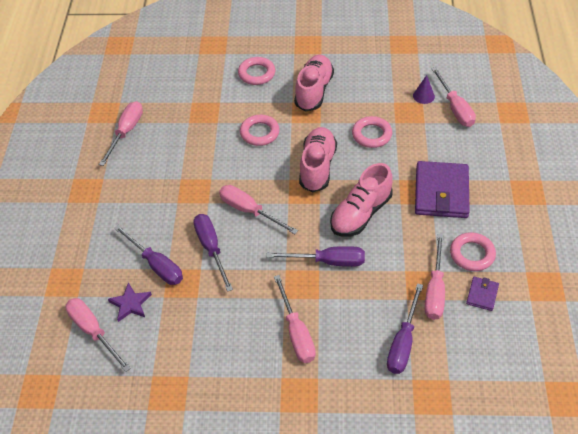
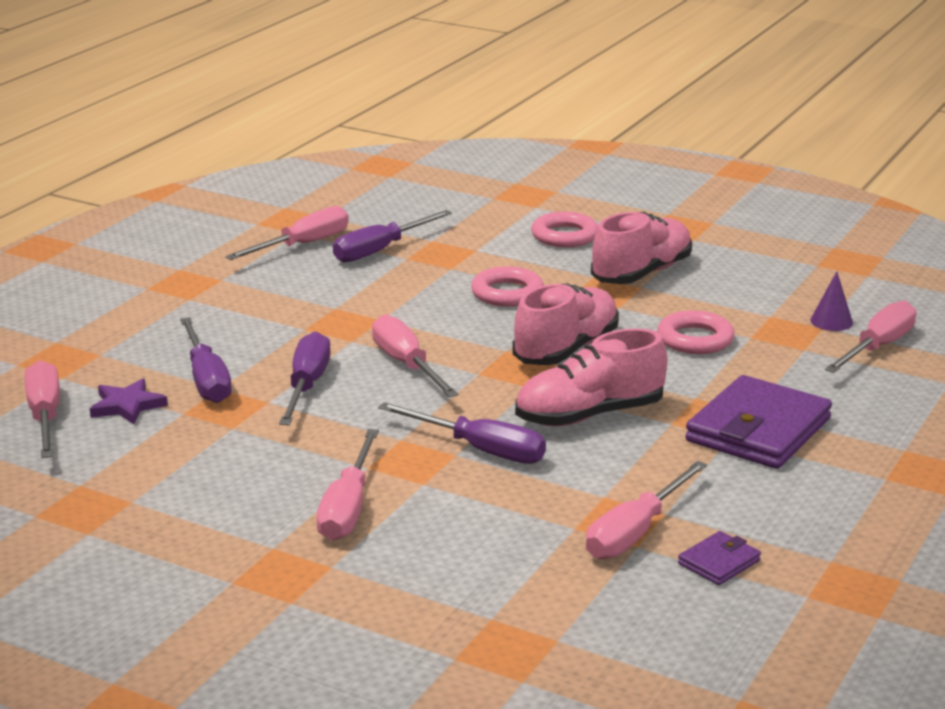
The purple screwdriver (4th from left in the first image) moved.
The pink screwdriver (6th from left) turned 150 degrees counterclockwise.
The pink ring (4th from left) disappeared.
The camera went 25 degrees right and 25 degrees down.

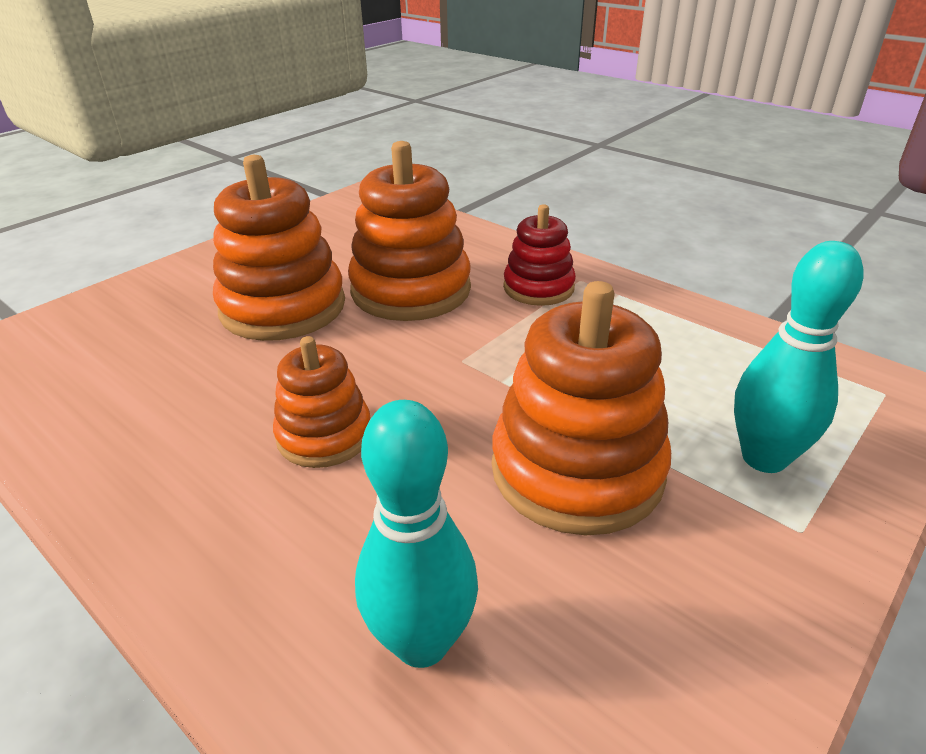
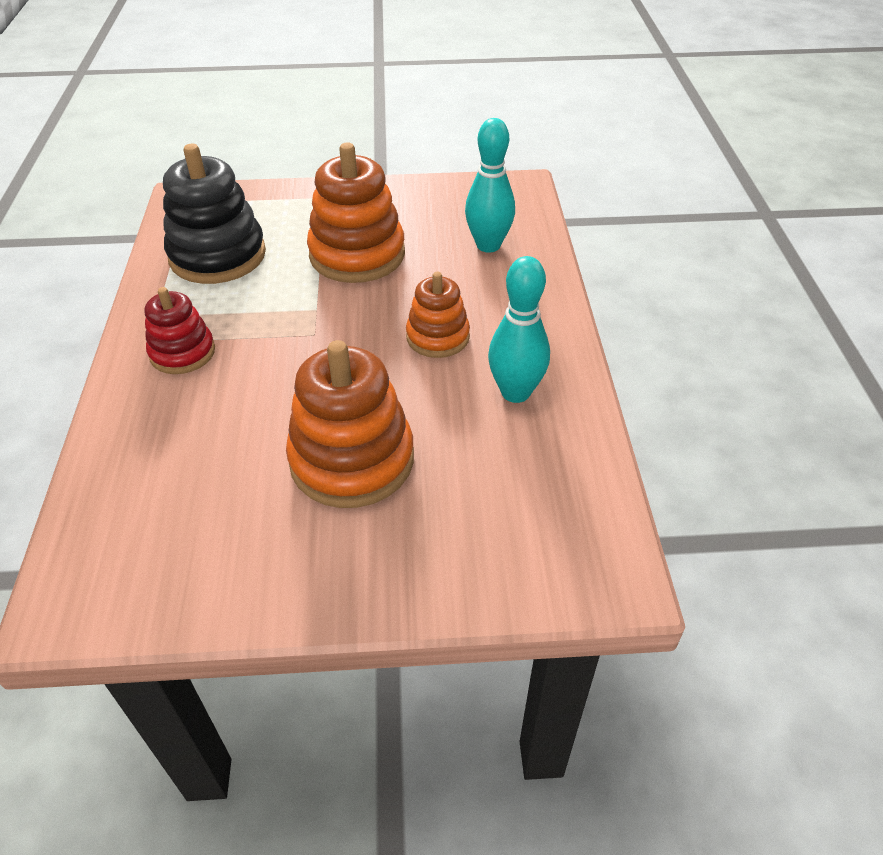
The black stacking toy appeared.
The turquoise bowling pin (2nd from left) moved.
The orange stacking toy (3rd from left) disappeared.
The camera went 135 degrees left and 10 degrees up.

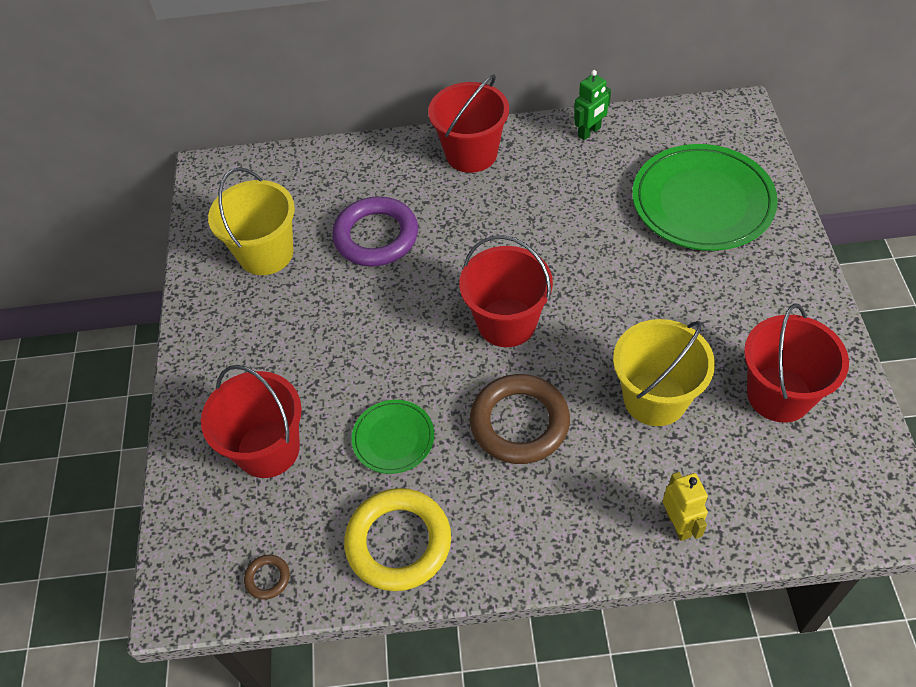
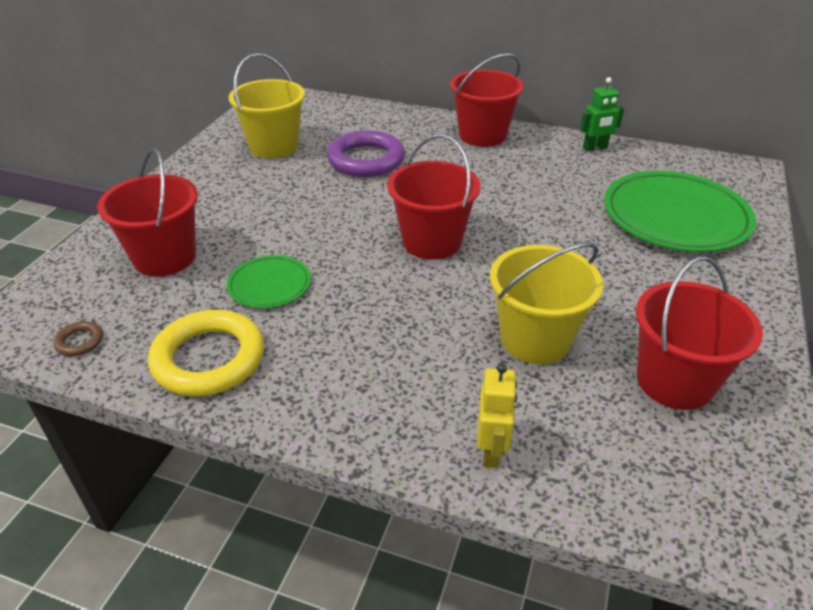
The brown ring (2nd from left) disappeared.
The camera went 20 degrees right and 15 degrees down.

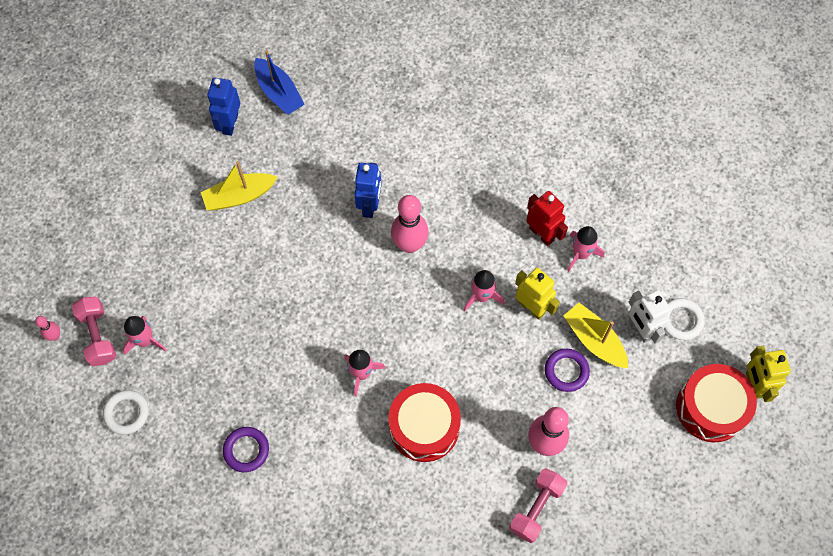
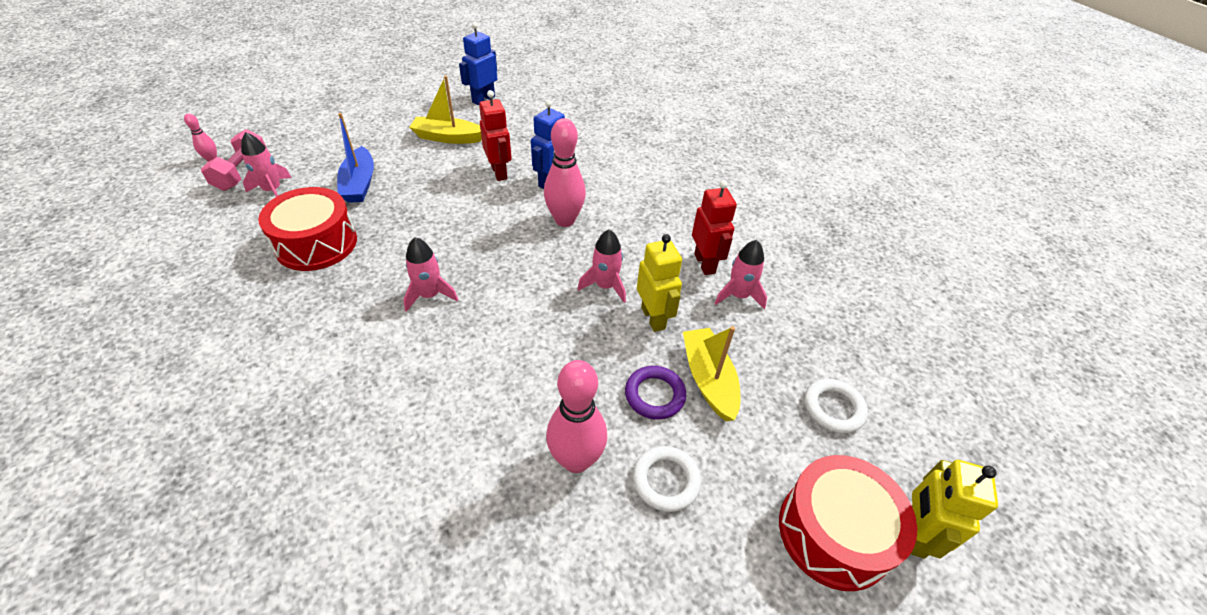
The red drum (1st from left) moved.
The blue boat moved.
The red robot (1st from left) appeared.
The white ring (1st from left) moved.
The purple ring (1st from left) disappeared.
The pink dumbbell (2nd from left) disappeared.
The white robot disappeared.
The camera went 25 degrees right and 20 degrees down.

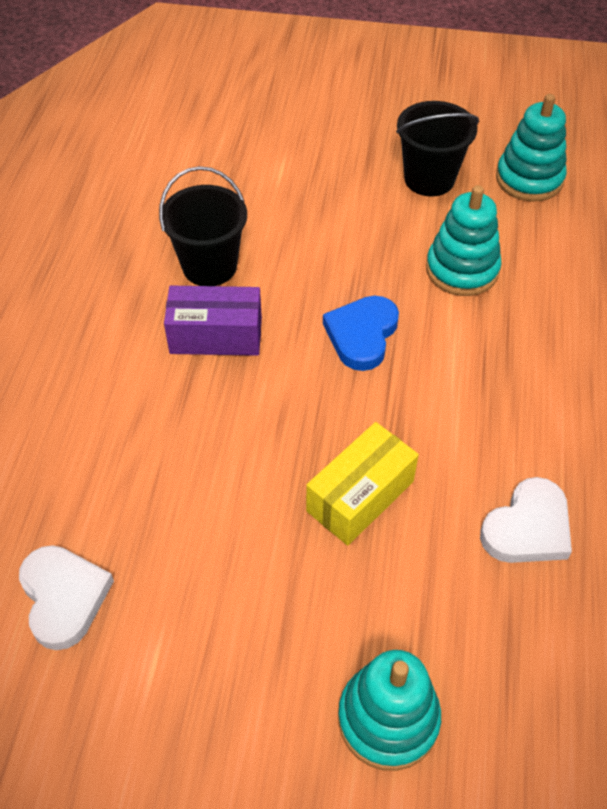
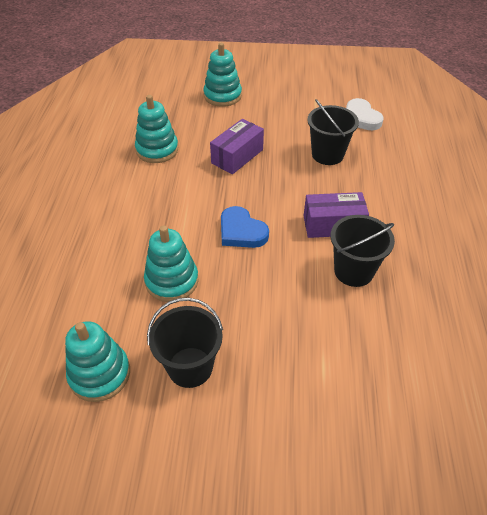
The white heart (2nd from left) was replaced by the turquoise stacking toy (2nd from left).
The yellow box became the purple box (1st from left).
The blue heart turned 120 degrees clockwise.
The black bucket (2nd from left) appeared.
The camera went 175 degrees right and 5 degrees down.

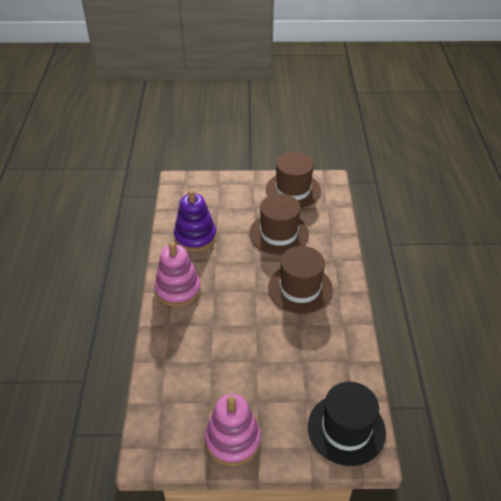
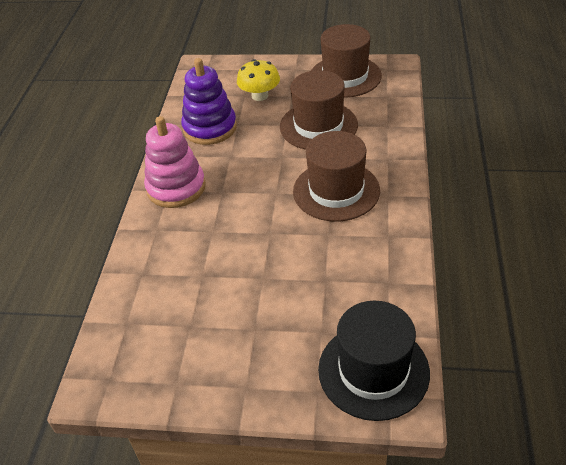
The yellow mushroom appeared.
The pink stacking toy (2nd from left) disappeared.
The camera went 10 degrees right and 0 degrees up.

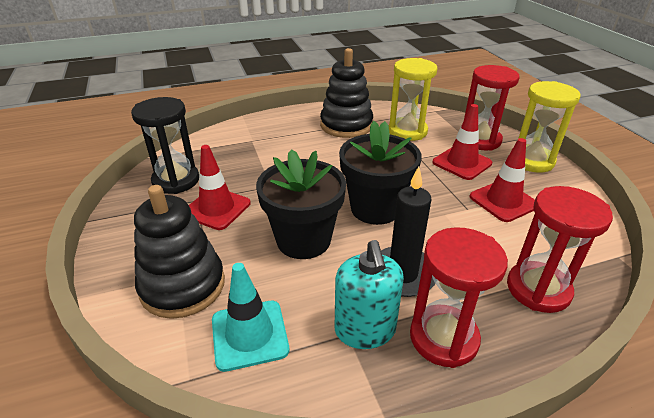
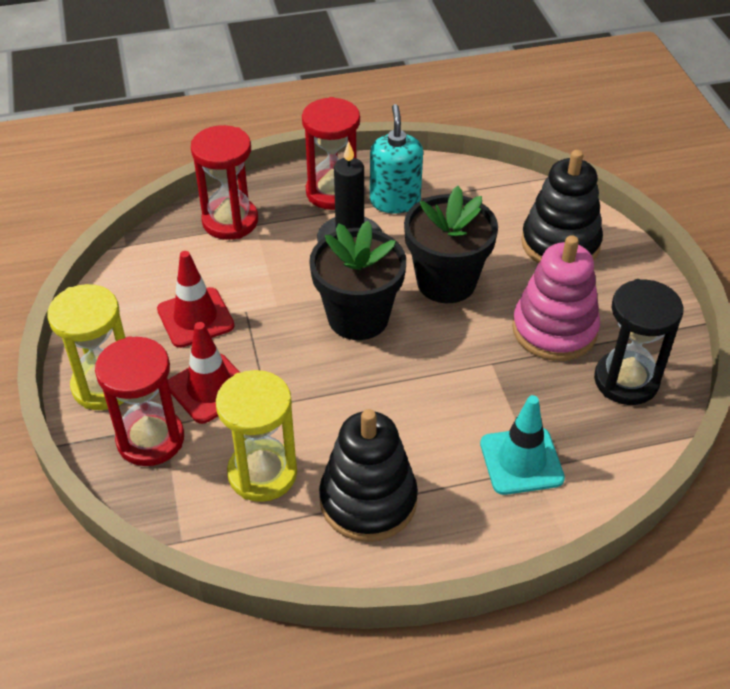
The turquoise traffic cone moved.
The red traffic cone (1st from left) was replaced by the pink stacking toy.
The camera went 175 degrees left and 10 degrees up.

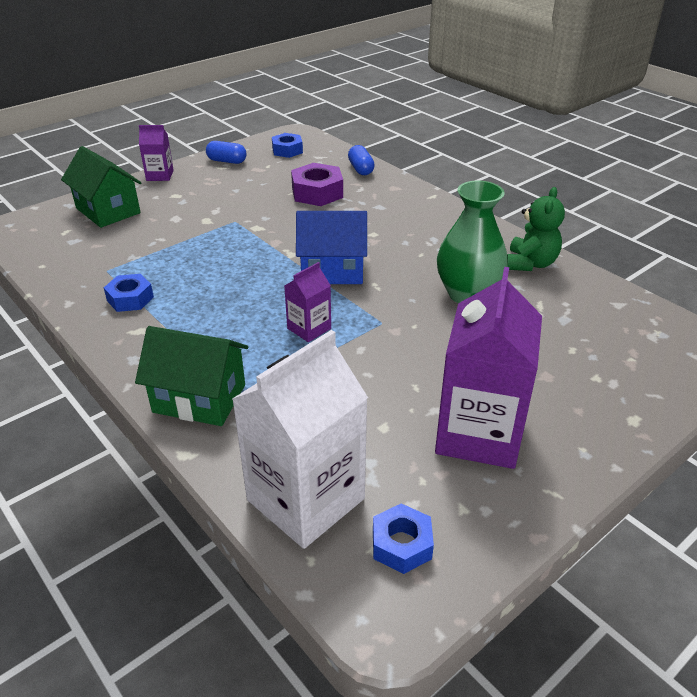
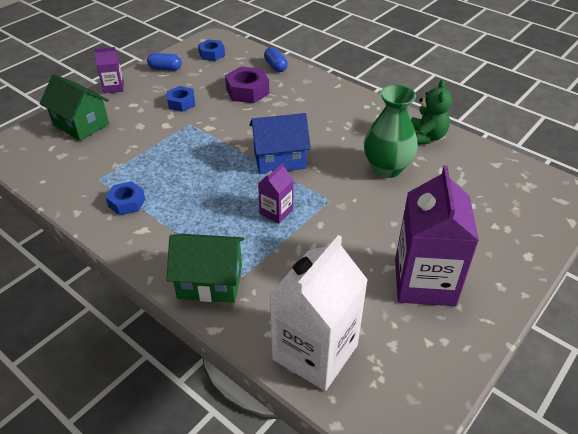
The blue nut (3rd from left in the first image) moved.
The camera went 10 degrees left and 5 degrees up.

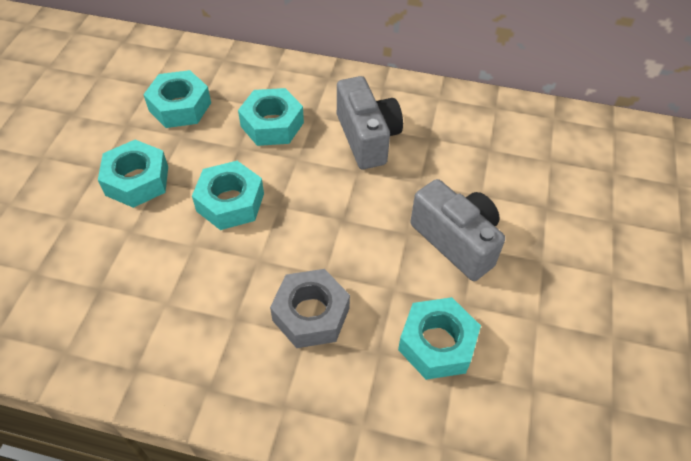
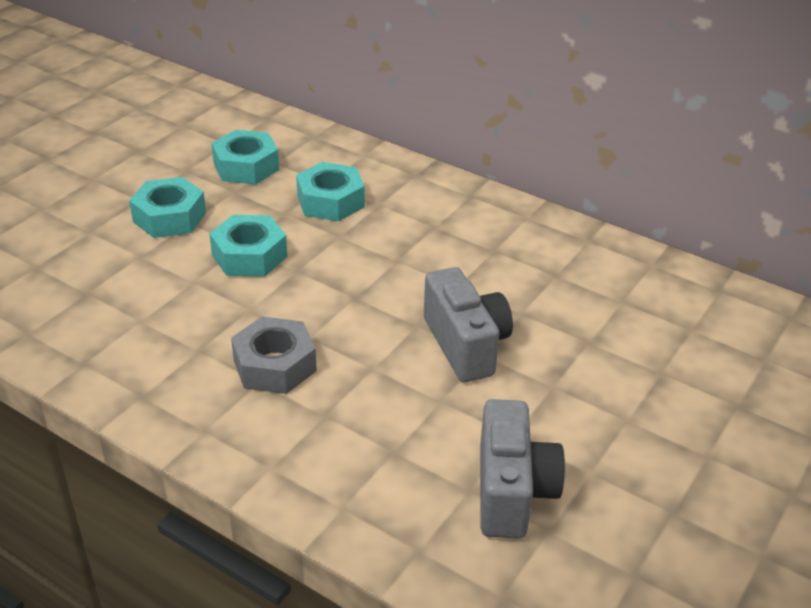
The grey camera (1st from left in the first image) moved.
The turquoise nut (5th from left) disappeared.
The camera went 20 degrees right and 15 degrees down.

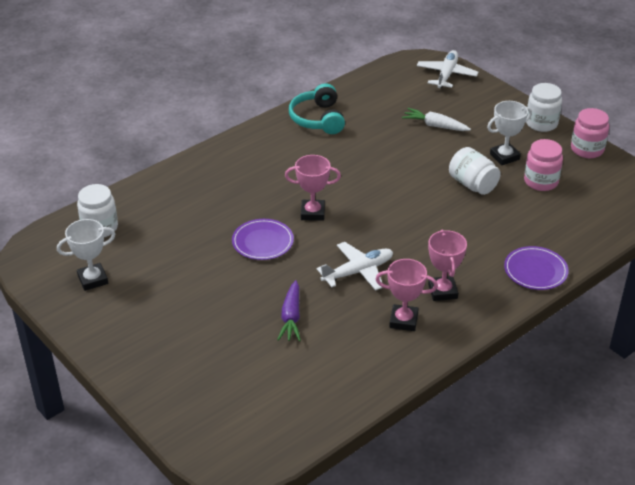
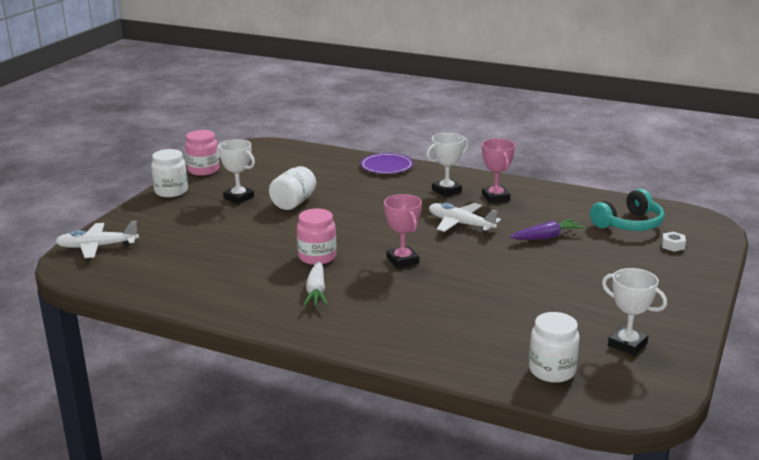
The pink jar (1st from left in the first image) moved.
The white carrot moved.
The pink trophy (3rd from left) became the white trophy (2nd from left).
The turquoise headphones moved.
The white nut appeared.
The purple plate (1st from left) disappeared.
The camera went 115 degrees left and 15 degrees down.

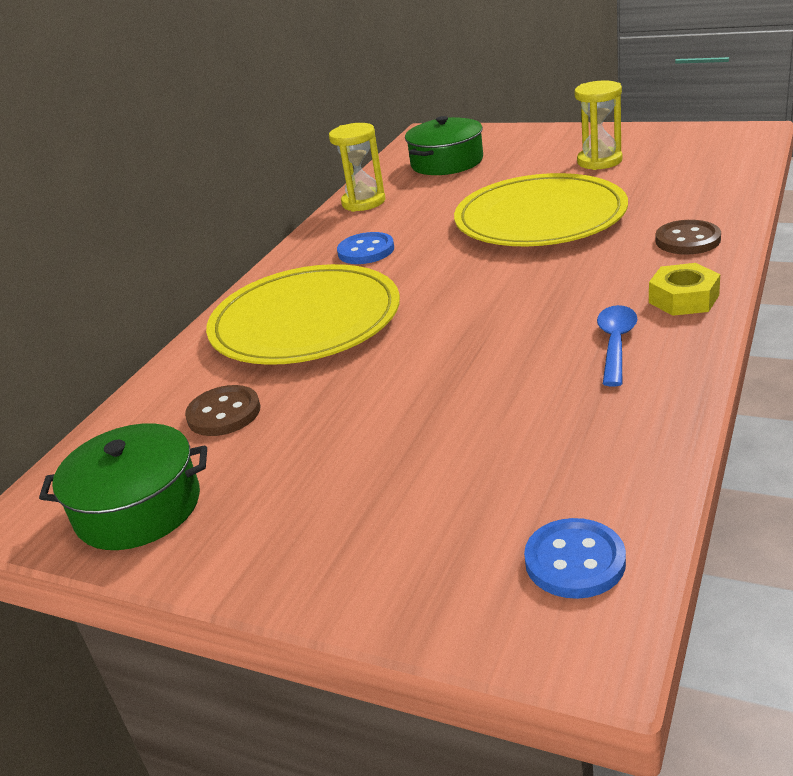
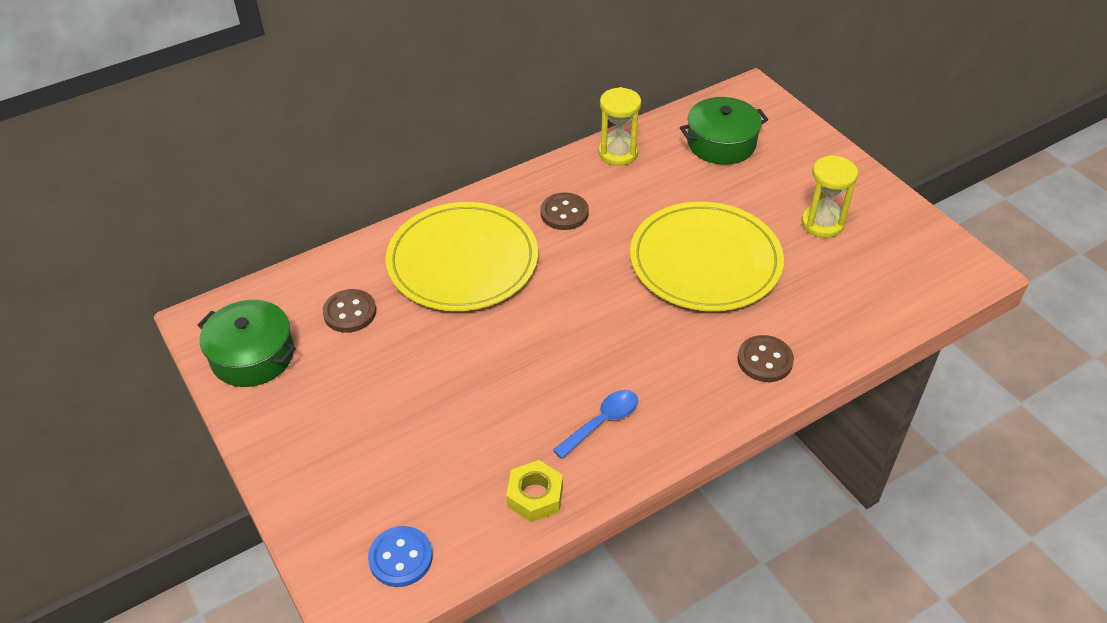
The yellow nut moved.
The blue button (1st from left) became the brown button (2nd from left).
The camera went 30 degrees right and 15 degrees up.

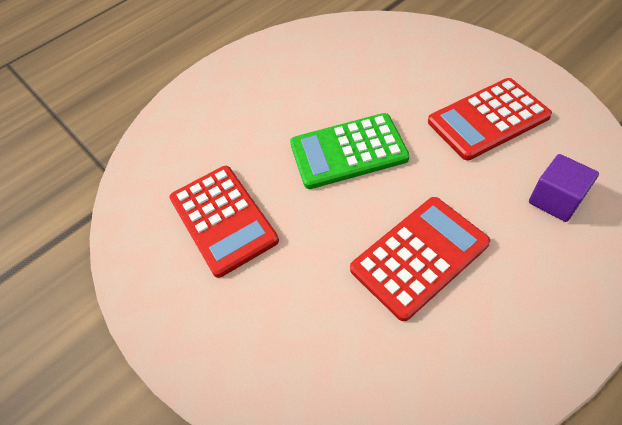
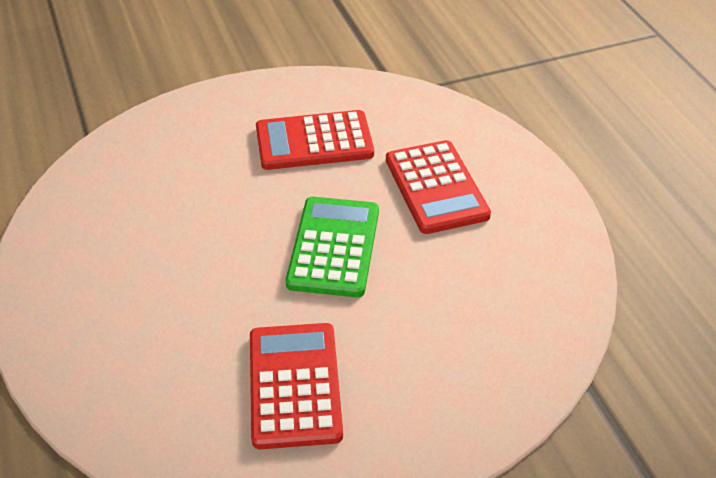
The red calculator (2nd from left in the first image) moved.
The purple cube disappeared.
The camera went 105 degrees right and 10 degrees down.

